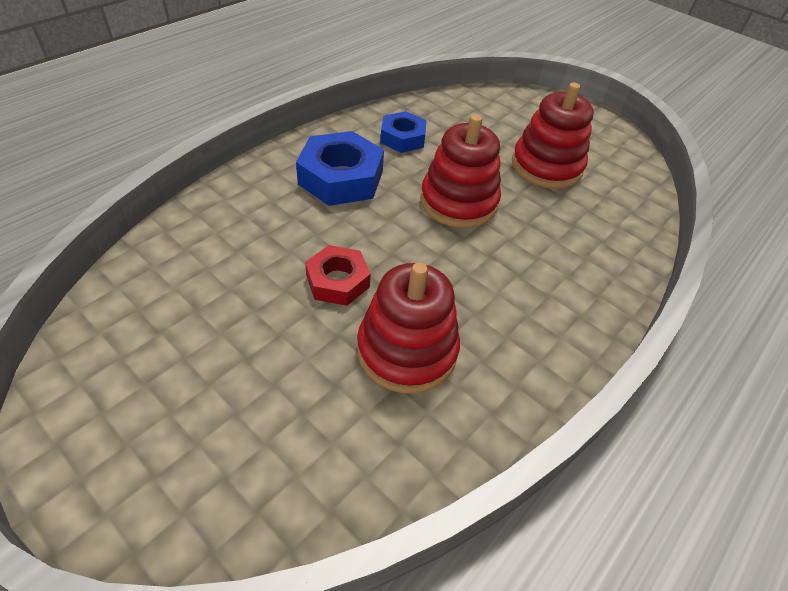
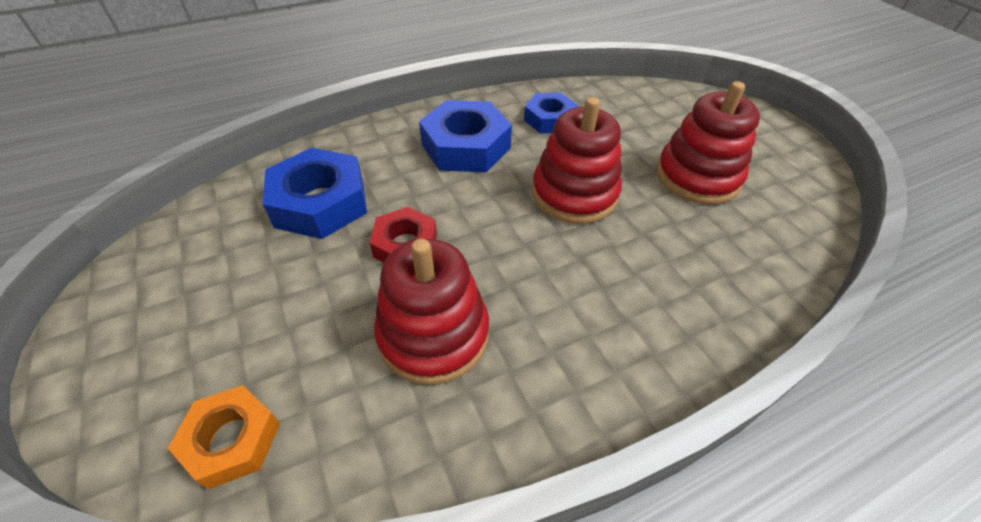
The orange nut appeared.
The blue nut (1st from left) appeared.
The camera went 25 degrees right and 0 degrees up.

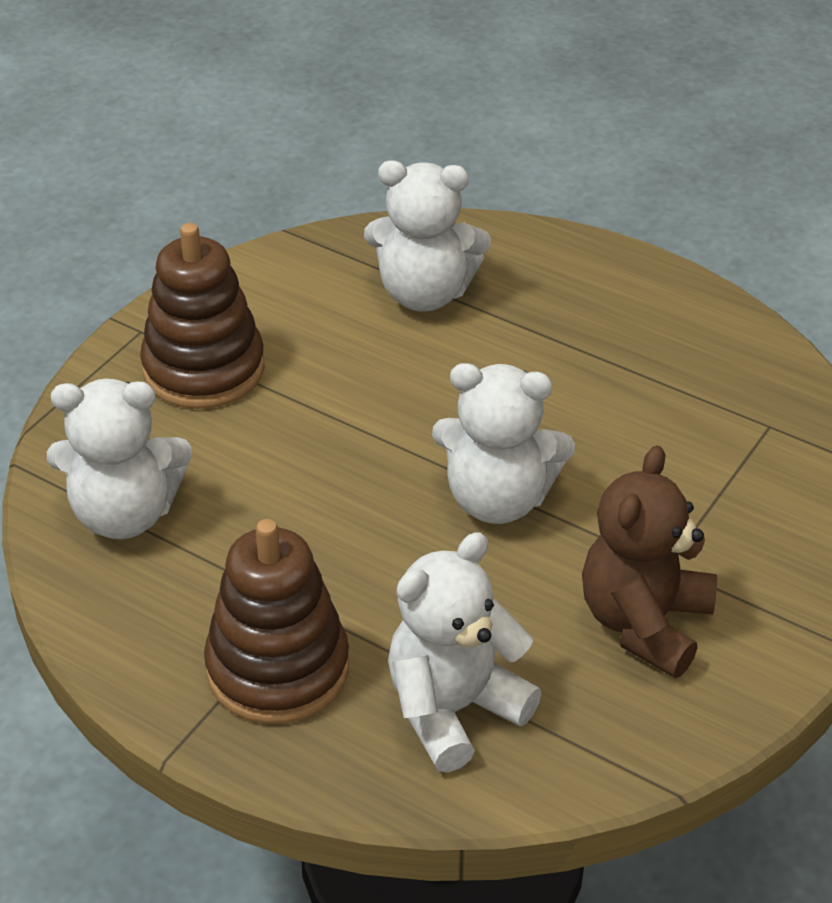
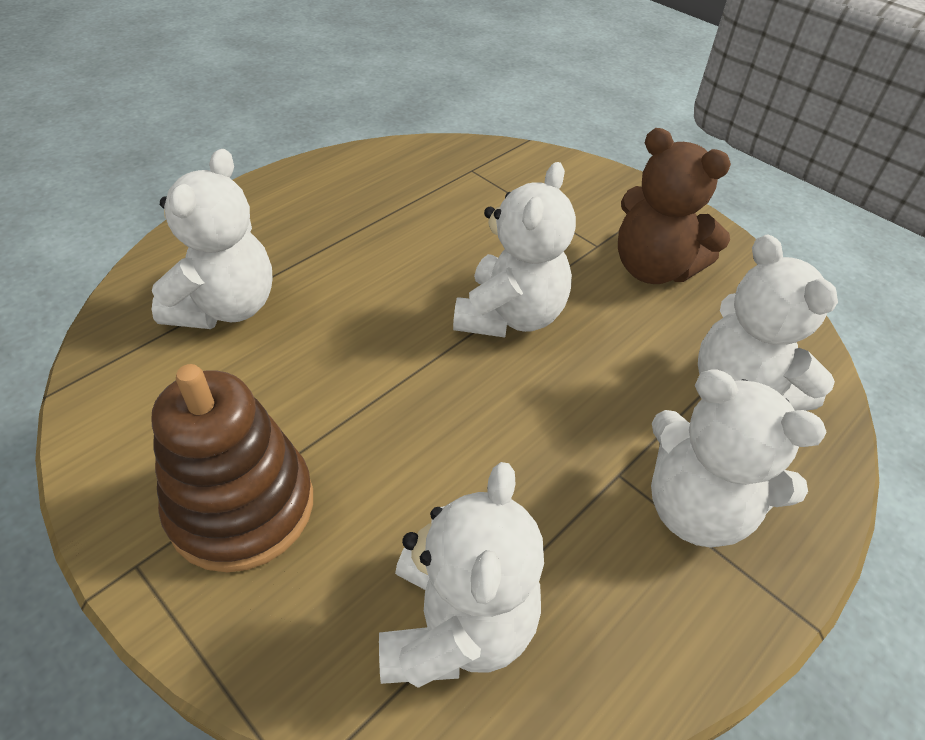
The brown stacking toy (2nd from left) was replaced by the white teddy bear (4th from left).
The camera went 80 degrees left and 5 degrees up.

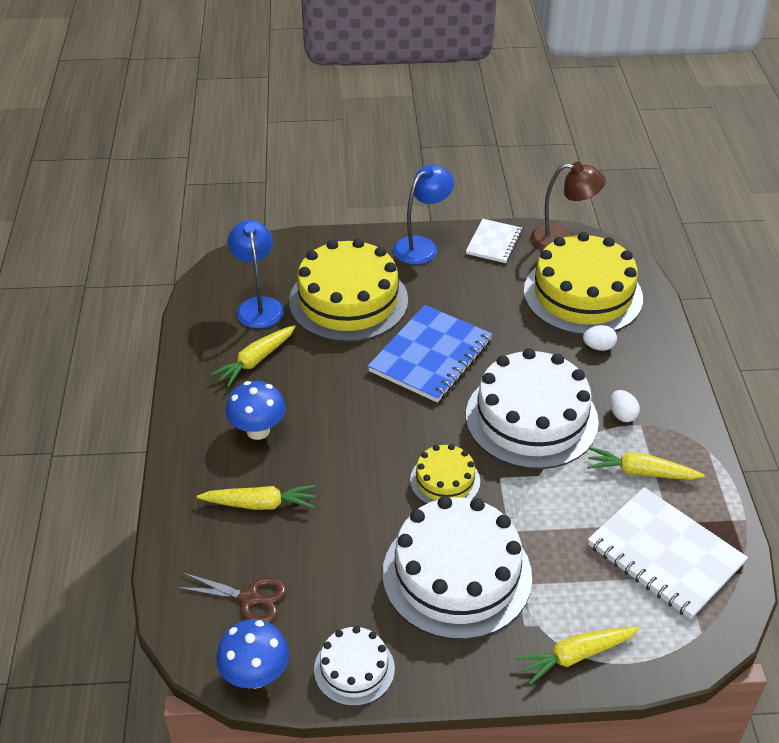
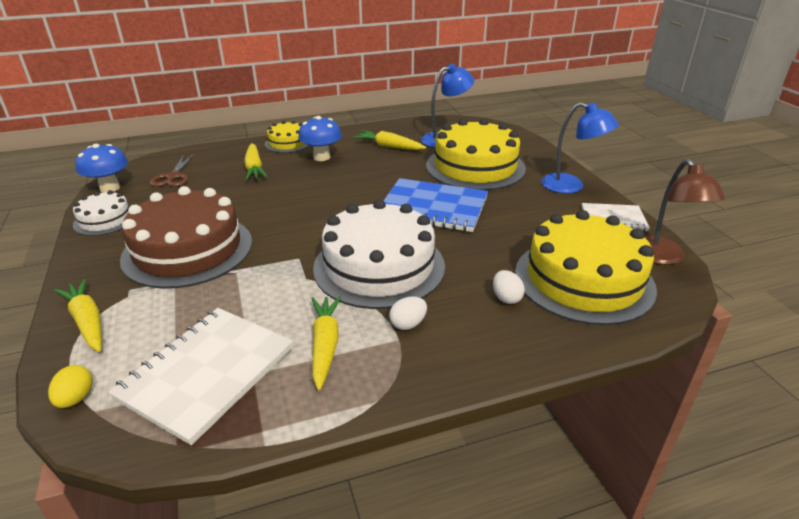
The yellow egg appeared.
The white cake (2nd from left) became the brown cake.
The yellow cake (2nd from left in the first image) moved.
The camera went 75 degrees right and 10 degrees down.

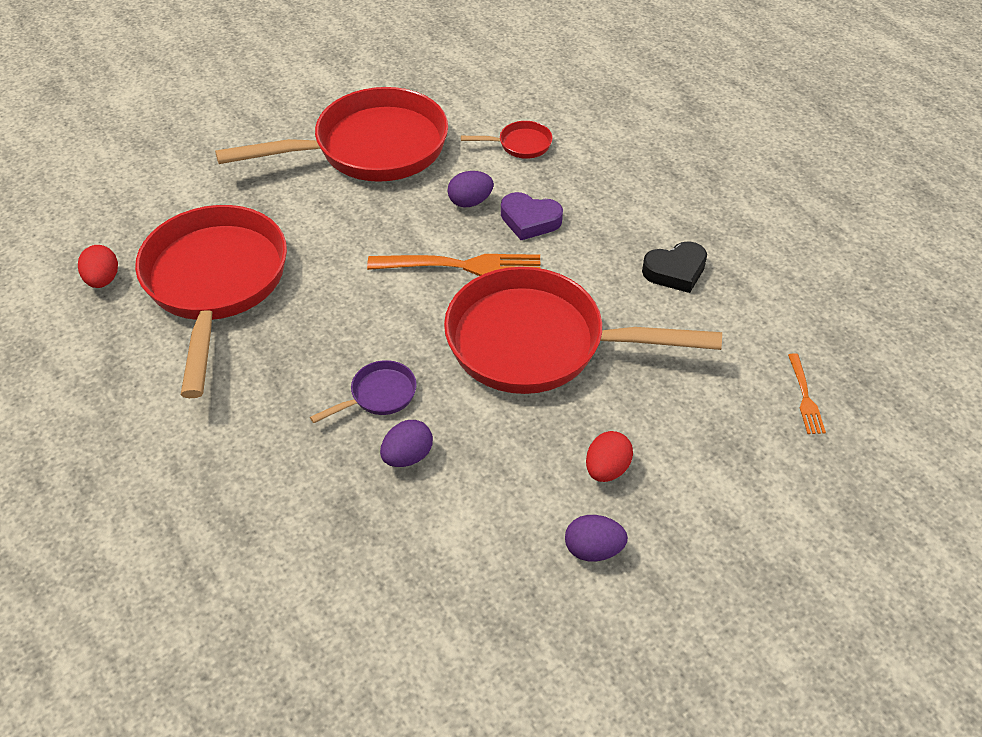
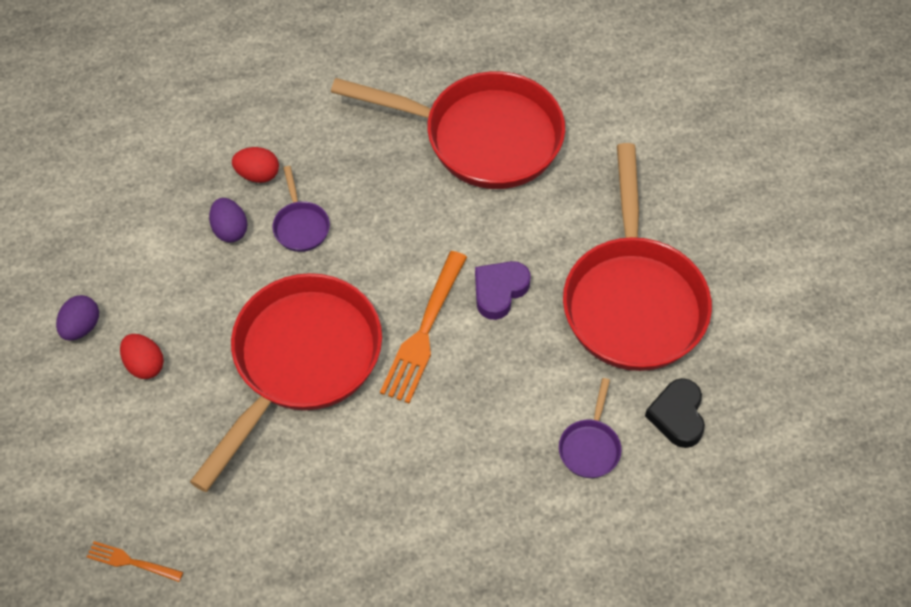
The red egg (1st from left in the first image) moved.
The purple heart moved.
The red pan (3rd from left) became the purple pan (2nd from left).
The black heart moved.
The purple egg (2nd from left) disappeared.
The camera went 110 degrees right and 10 degrees up.

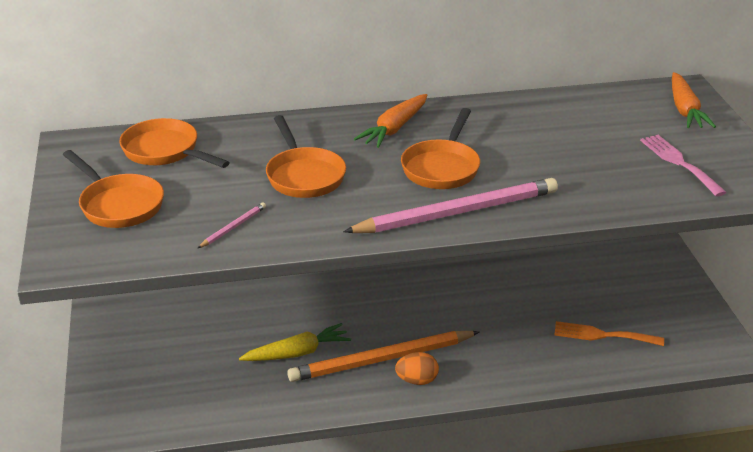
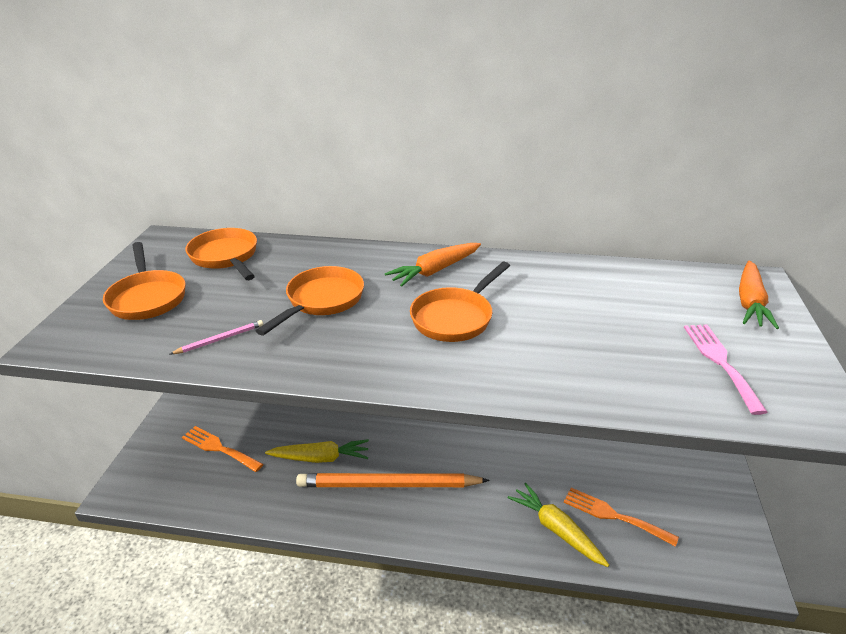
The orange fork (1st from left) appeared.
The orange pan (3rd from left) turned 150 degrees counterclockwise.
The yellow carrot (2nd from left) appeared.
The pink pencil (2nd from left) disappeared.
The orange egg disappeared.
The camera went 20 degrees right and 0 degrees up.

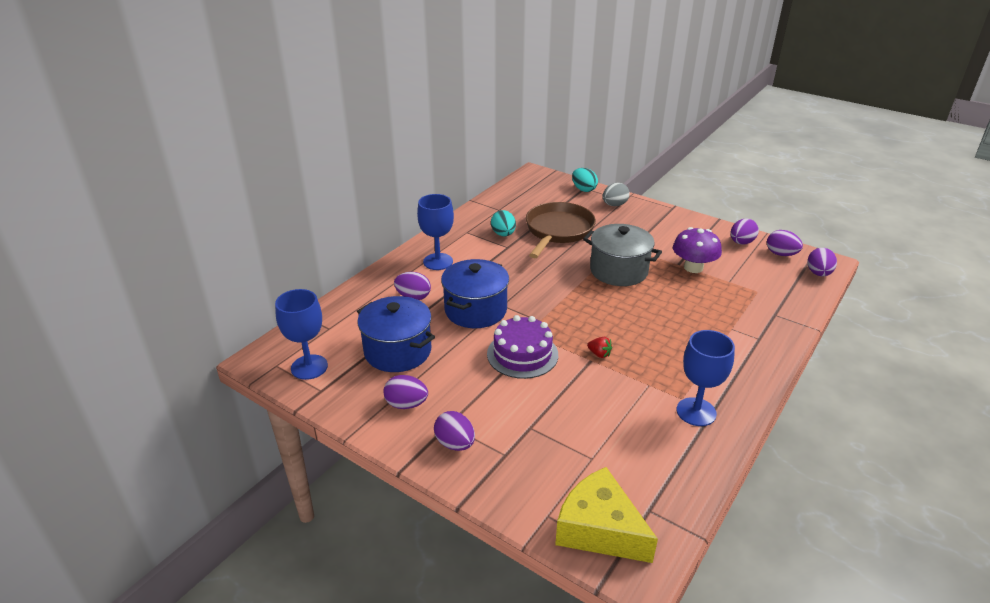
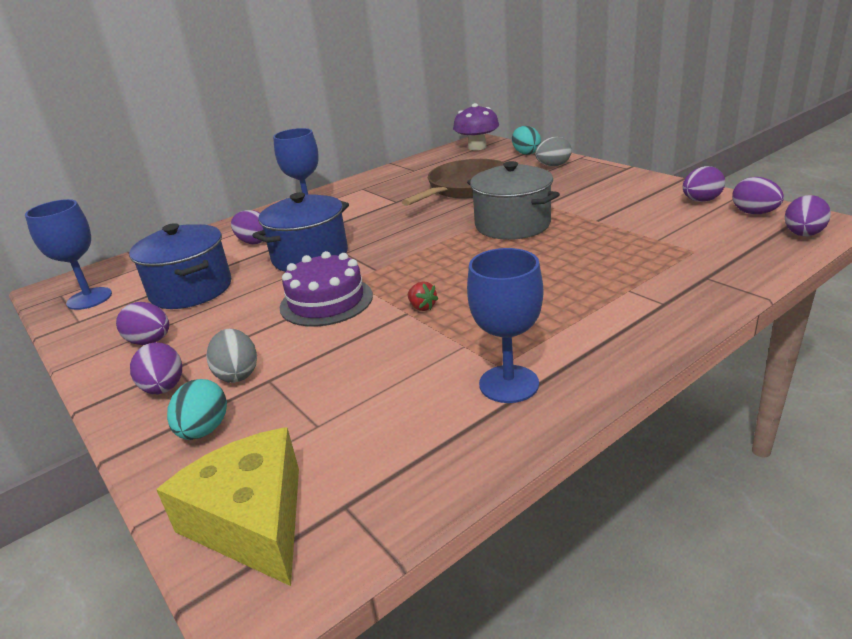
The turquoise egg (1st from left) moved.
The grey egg (1st from left) appeared.
The purple mushroom moved.
The camera went 20 degrees right and 5 degrees down.

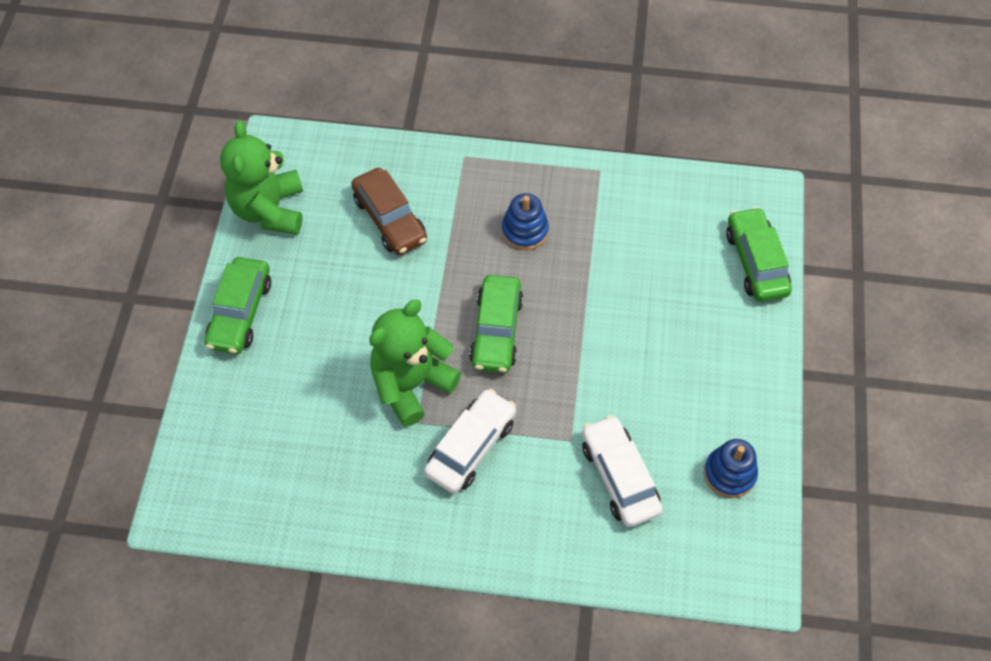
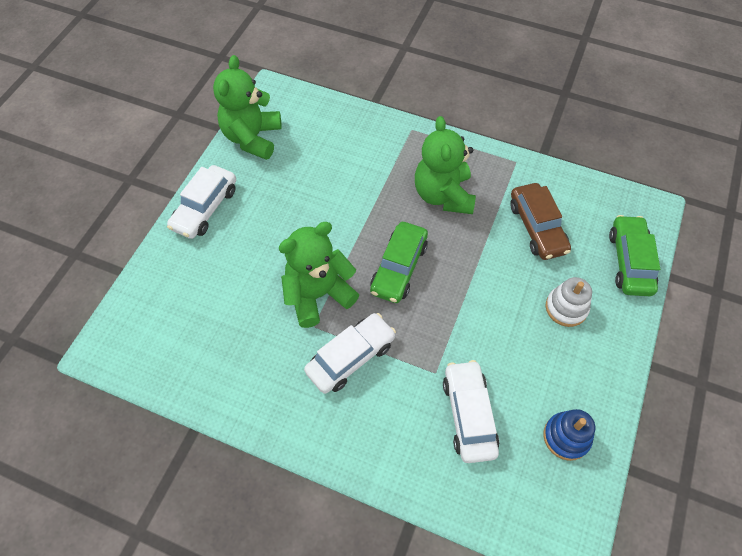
The green car (1st from left) became the white car (1st from left).
The blue stacking toy (1st from left) was replaced by the green teddy bear (3rd from left).
The brown car moved.
The white stacking toy appeared.
The camera went 15 degrees right and 0 degrees up.

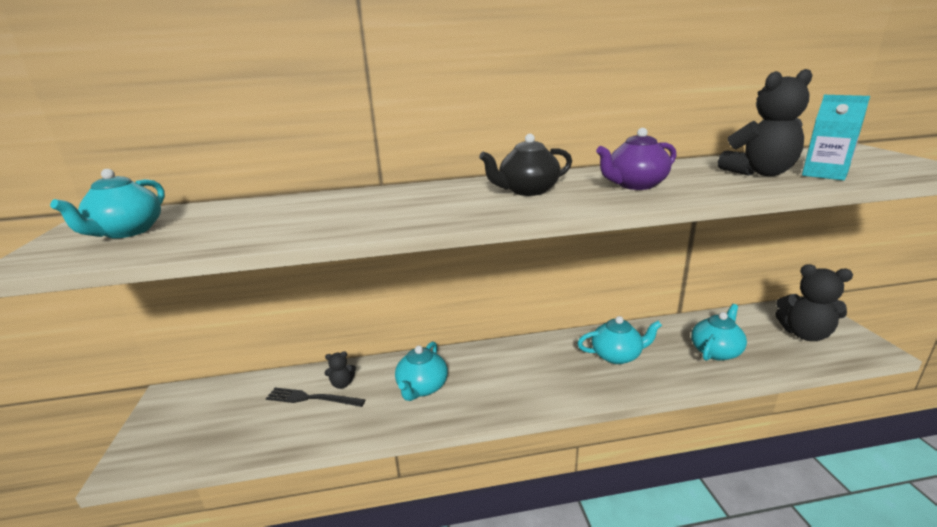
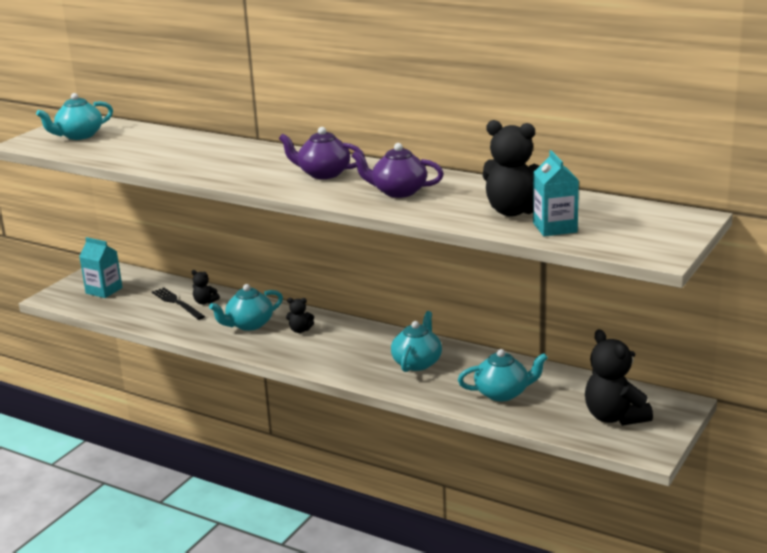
The turquoise carton (1st from left) appeared.
The black teapot became the purple teapot (1st from left).
The black teddy bear (2nd from left) appeared.
The turquoise teapot (3rd from left) turned 105 degrees counterclockwise.
The camera went 40 degrees right and 0 degrees up.

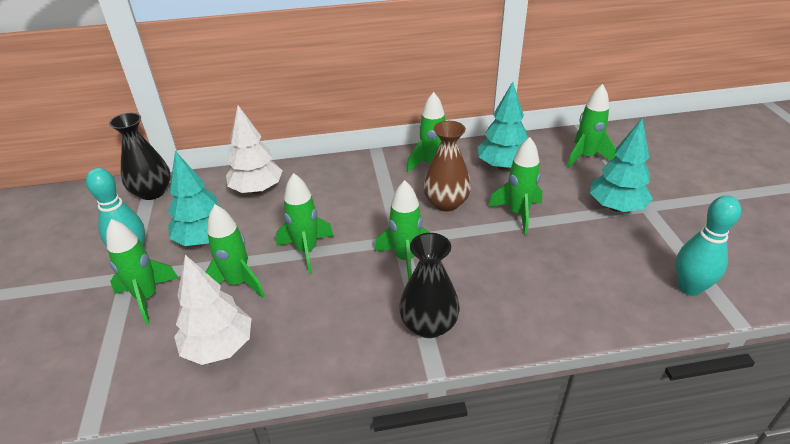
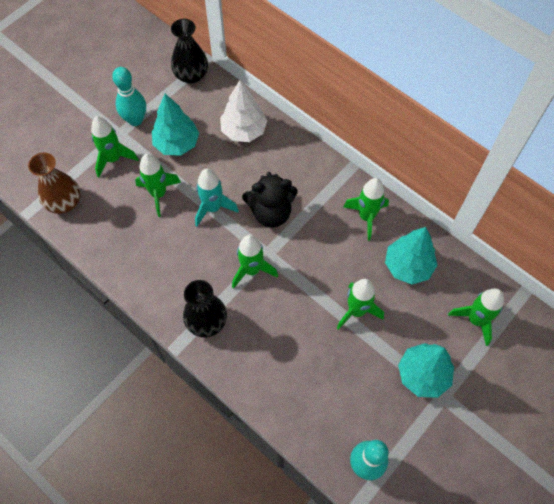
The brown vase moved.
The green rocket (3rd from left) became the turquoise rocket.
The black teddy bear appeared.
The white tree (1st from left) disappeared.
The camera went 50 degrees right and 25 degrees up.

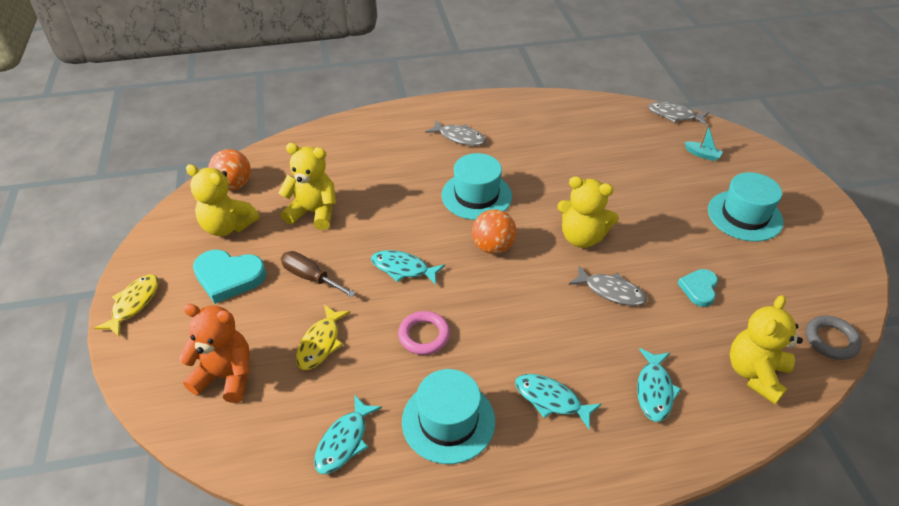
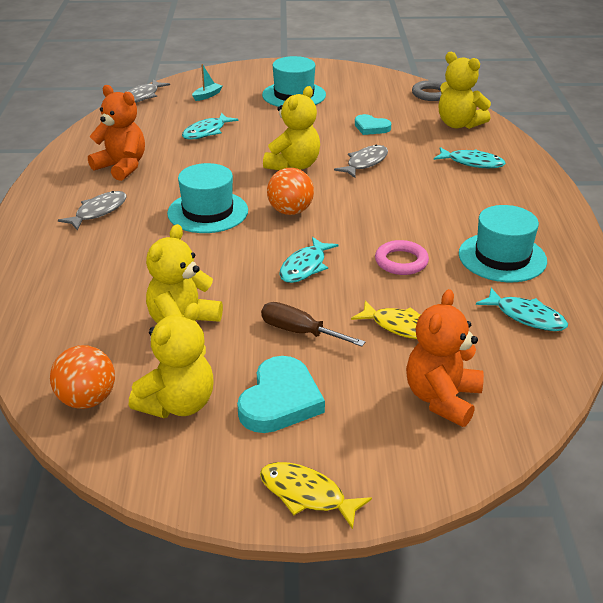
The orange teddy bear (1st from left) appeared.
The turquoise fish (3rd from left in the first image) moved.
The brown screwdriver turned 75 degrees clockwise.
The camera went 80 degrees left and 10 degrees down.

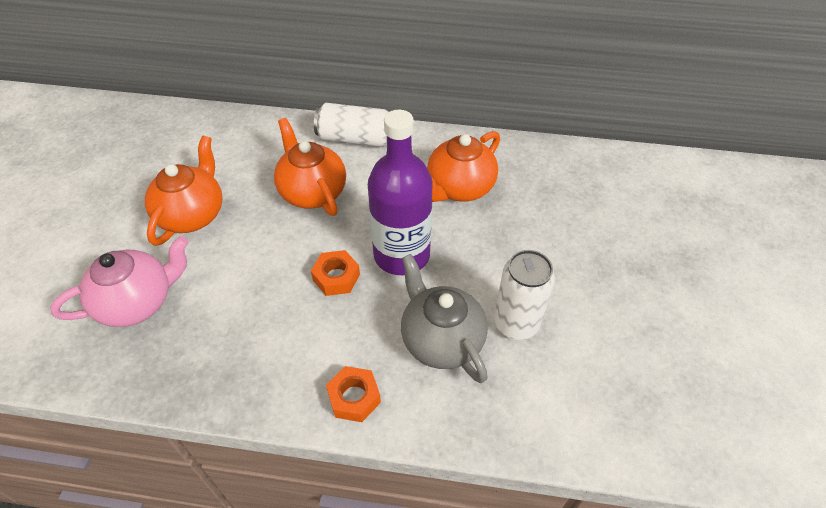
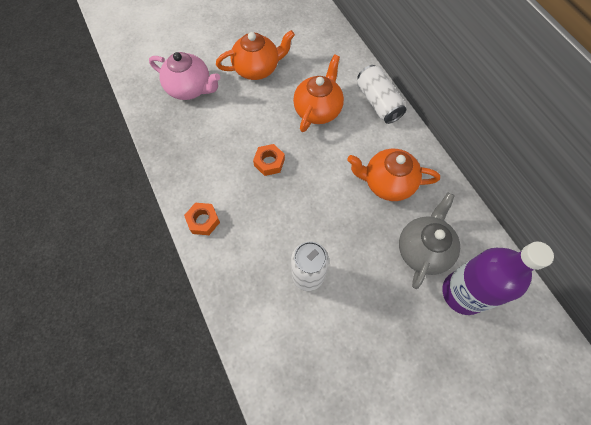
The grey teapot moved.
The purple bottle moved.
The camera went 55 degrees right and 15 degrees up.

